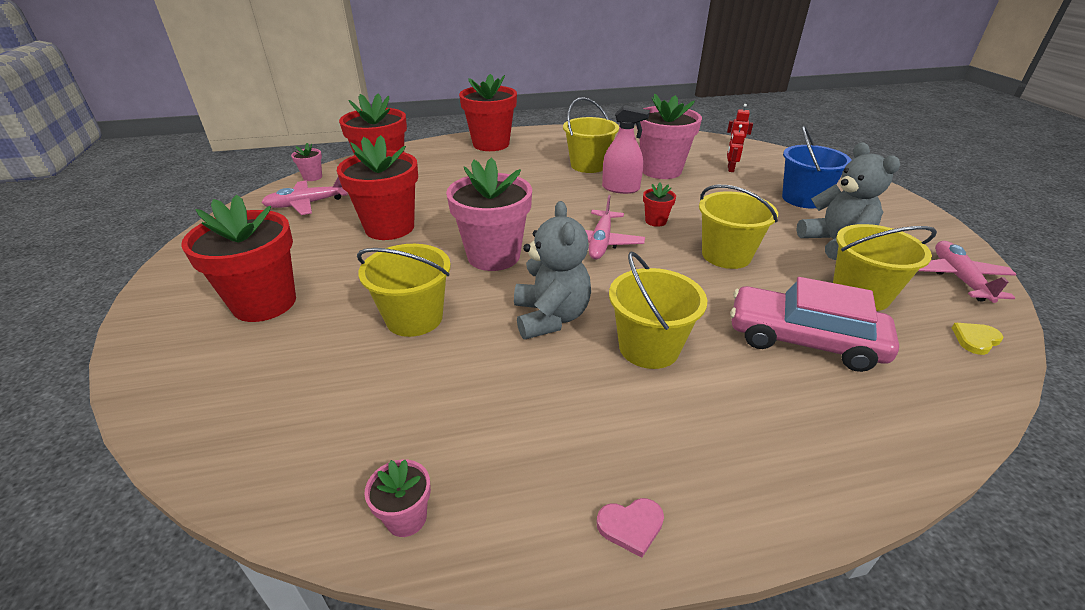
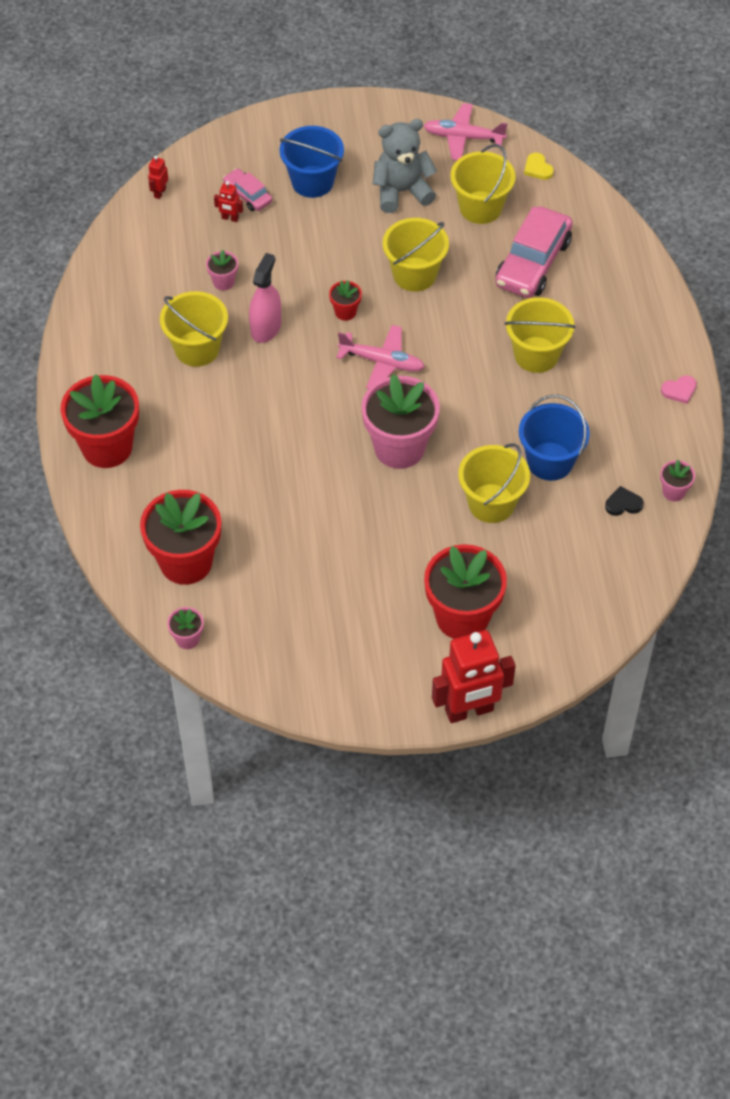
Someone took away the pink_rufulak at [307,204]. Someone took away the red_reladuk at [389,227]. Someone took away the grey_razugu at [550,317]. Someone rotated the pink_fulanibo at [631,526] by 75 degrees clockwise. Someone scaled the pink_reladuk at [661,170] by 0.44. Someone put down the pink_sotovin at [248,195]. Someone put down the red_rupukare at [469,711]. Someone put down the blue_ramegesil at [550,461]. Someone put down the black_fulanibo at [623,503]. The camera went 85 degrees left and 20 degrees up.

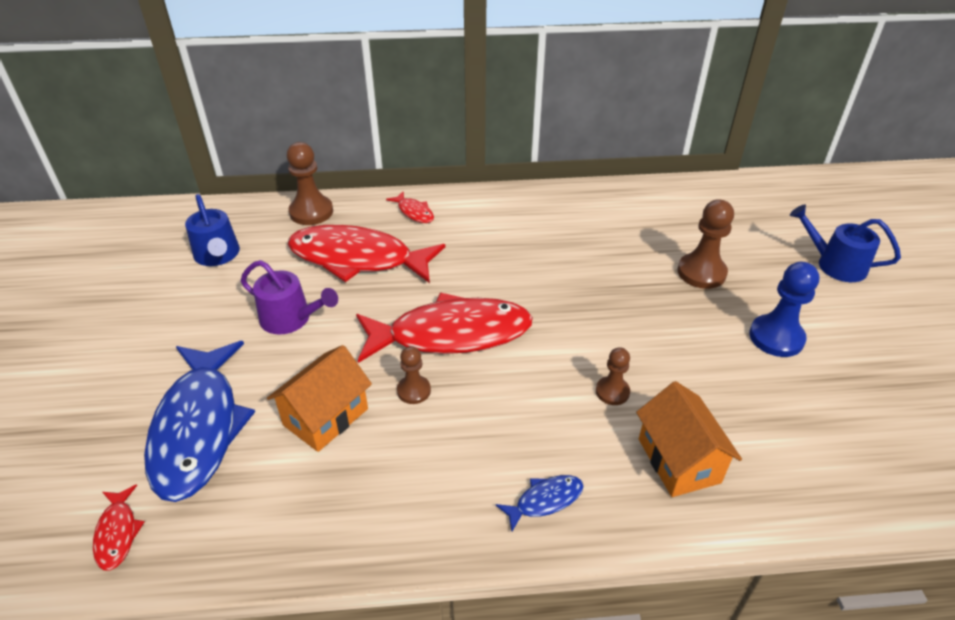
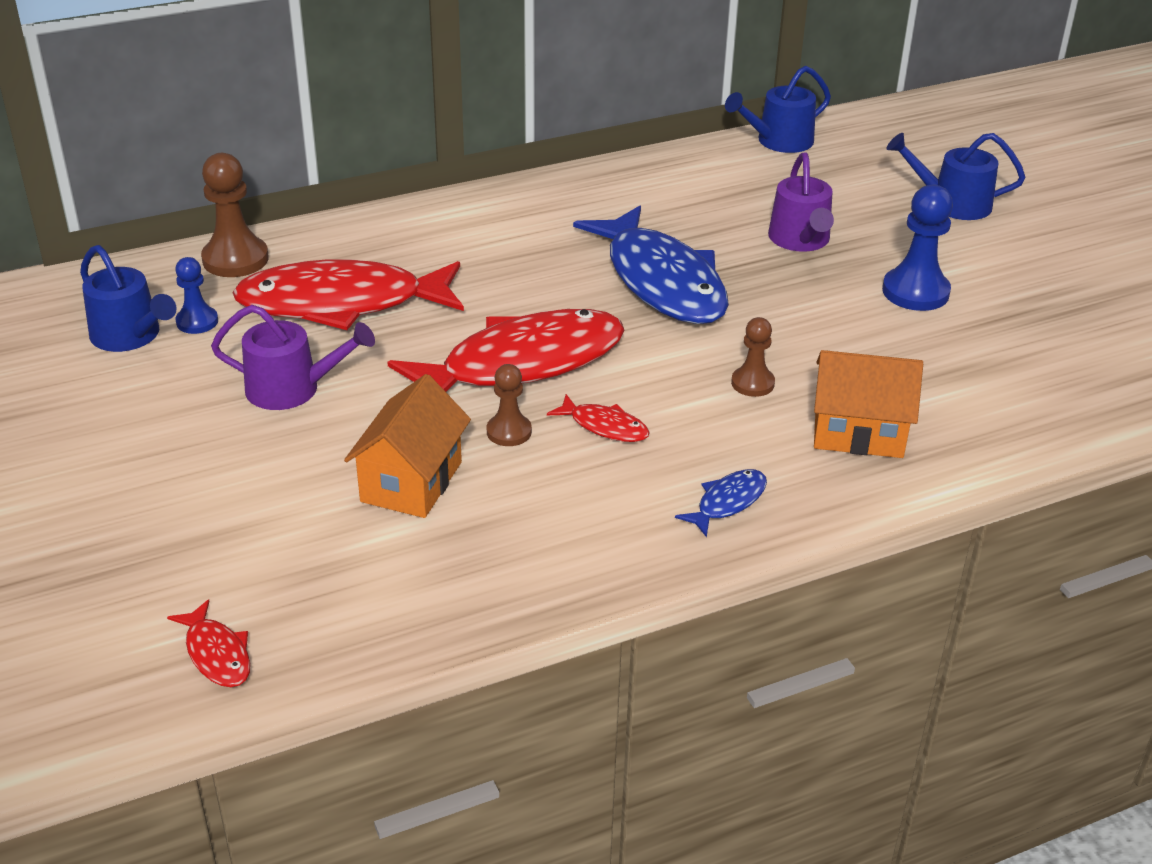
Someone carried the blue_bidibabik from [198,428] to [661,281]. Someone carried the red_bidibabik from [414,212] to [604,426]. Someone rotated the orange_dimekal at [678,460] by 45 degrees counterclockwise. Someone swapped the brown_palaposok at [701,272] for the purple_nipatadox at [800,240]. Someone put down the blue_palaposok at [197,322]. Someone put down the blue_nipatadox at [779,141]. The camera went 20 degrees left and 5 degrees down.

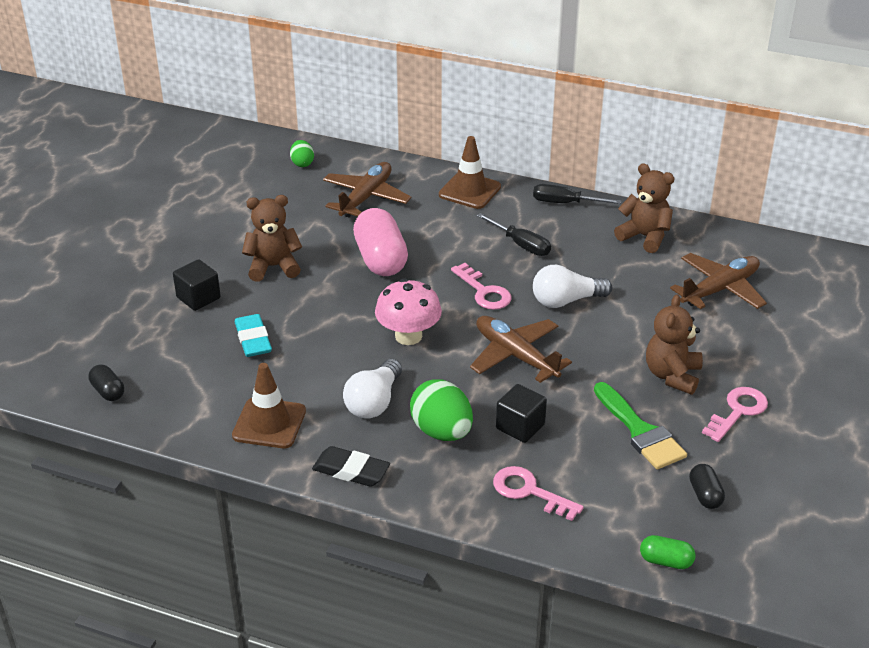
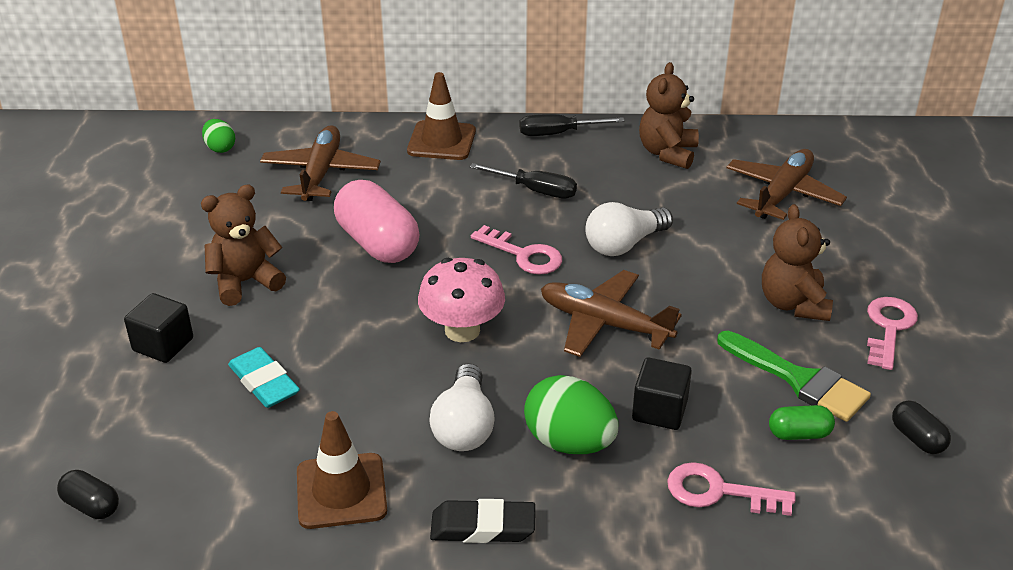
Someone rotated the brown_razugu at [644,237] by 90 degrees counterclockwise. Someone carried the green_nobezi from [666,561] to [799,434]. The camera went 20 degrees left and 0 degrees up.

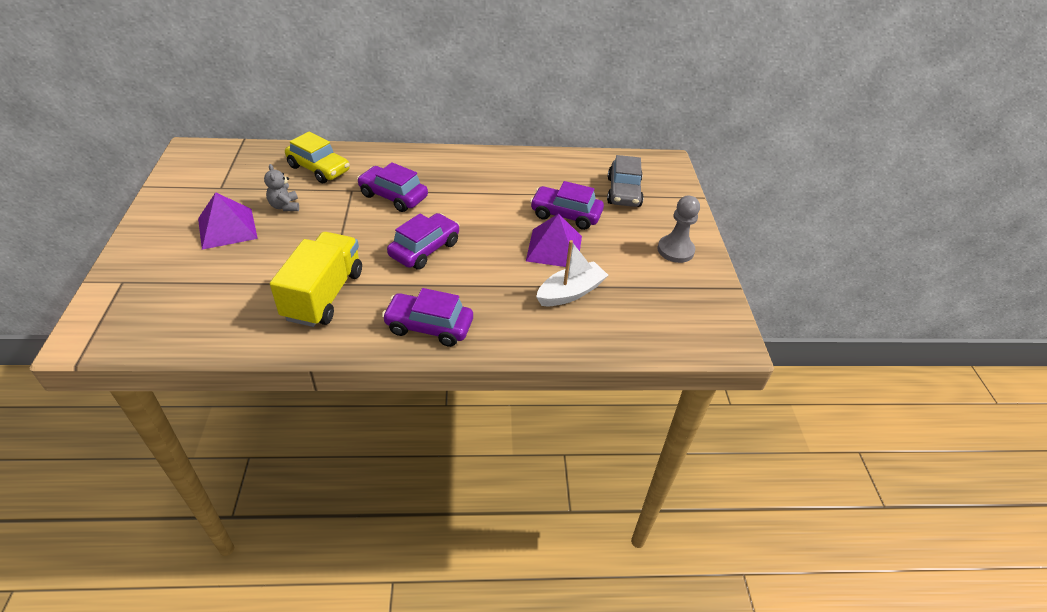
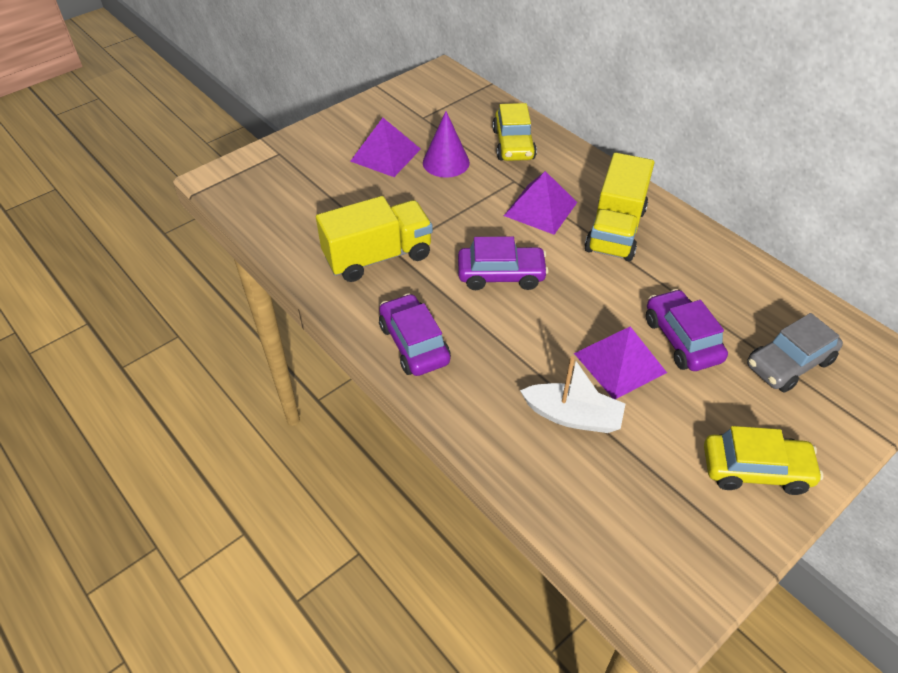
Someone swapped the grey_razugu at [285,206] for the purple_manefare at [446,162]. Someone swapped the purple_sotovin at [393,196] for the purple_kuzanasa at [540,208]. Someone swapped the grey_palaposok at [675,250] for the yellow_sotovin at [755,470]. Someone put down the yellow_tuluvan at [615,230]. The camera went 55 degrees right and 5 degrees up.

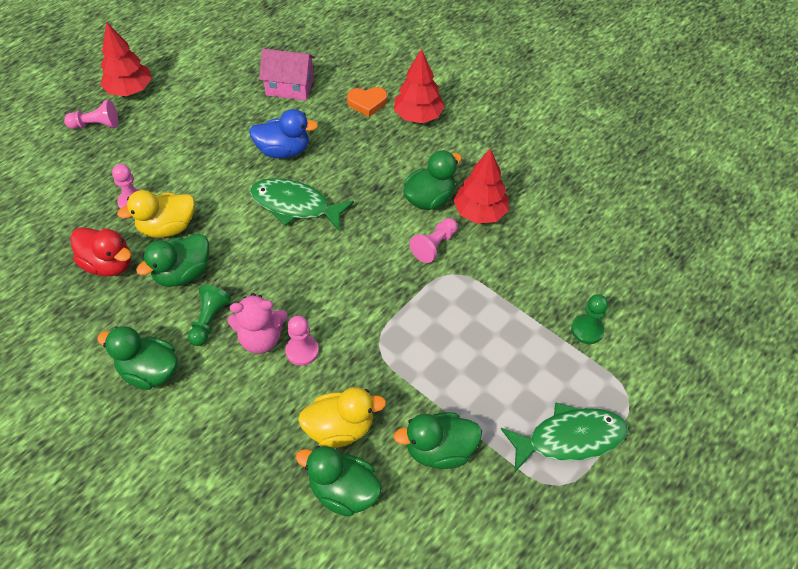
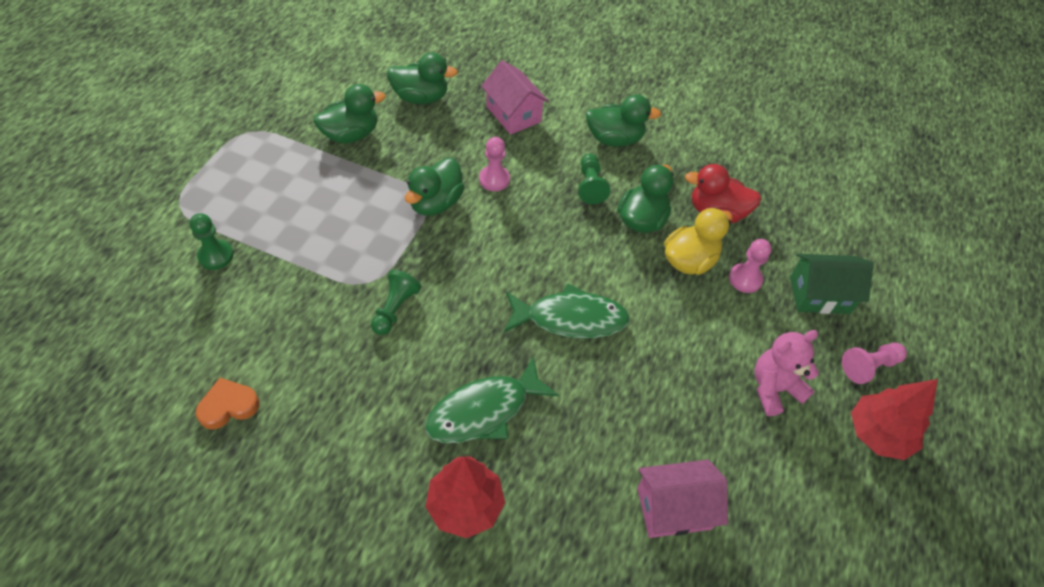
Someone carried the pink_razugu from [261,339] to [774,388]. Someone took away the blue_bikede at [283,150]. Someone took away the yellow_bikede at [340,428]. Someone carried the orange_fulanibo from [367,103] to [228,406]. Someone carried the green_bikede from [429,199] to [435,203]. Someone repainted the pink_palaposok at [434,245], which became the green_palaposok at [395,309]. Someone took away the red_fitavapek at [480,212]. Someone carried the green_bidibabik from [570,438] to [484,411]. Someone put down the pink_dimekal at [513,114]. Someone put down the green_dimekal at [819,295]. The camera went 160 degrees right and 0 degrees up.

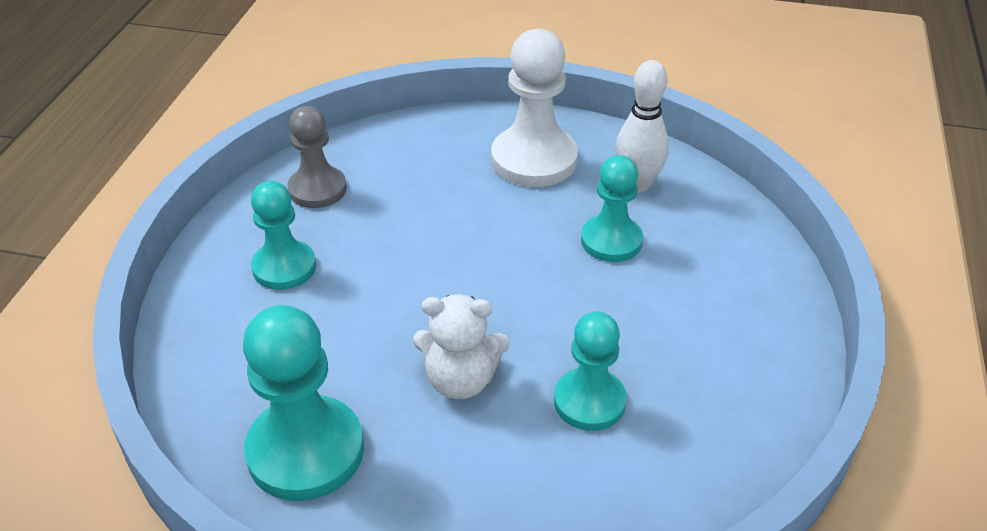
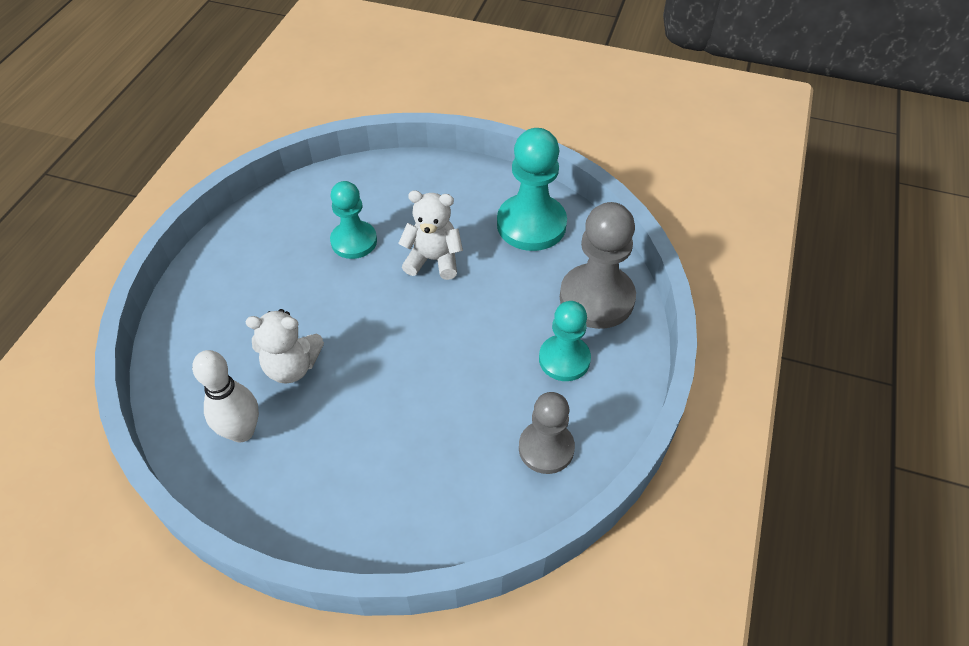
Someone took away the white_palaposok at [534,160]. Someone swapped the turquoise_palaposok at [611,241] for the white_razugu at [292,366]. Someone put down the grey_palaposok at [596,298]. The camera went 175 degrees left and 10 degrees up.

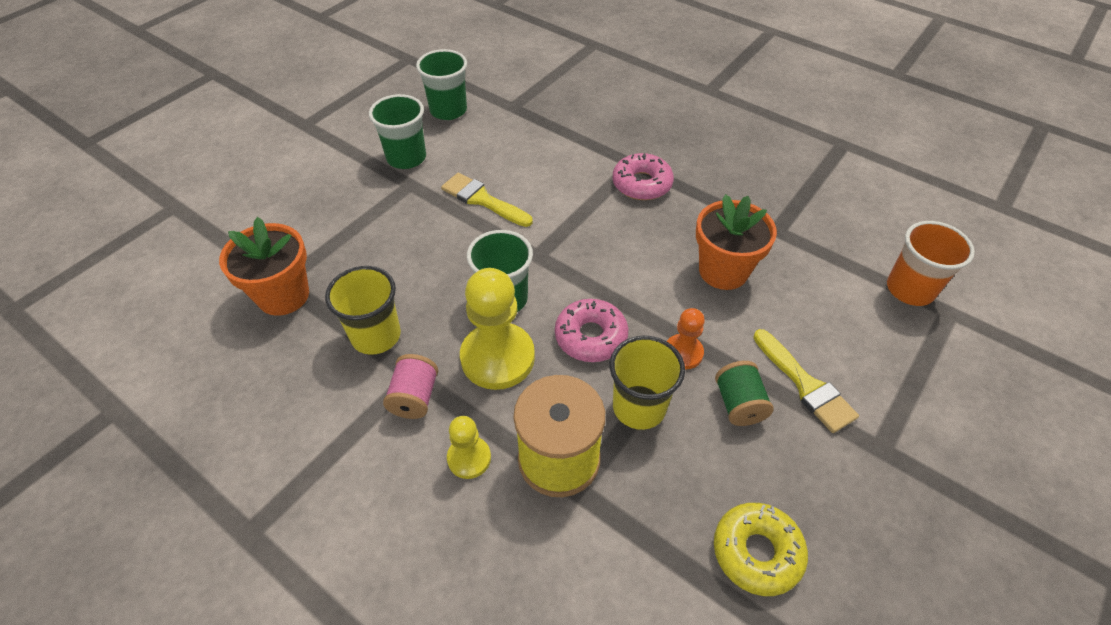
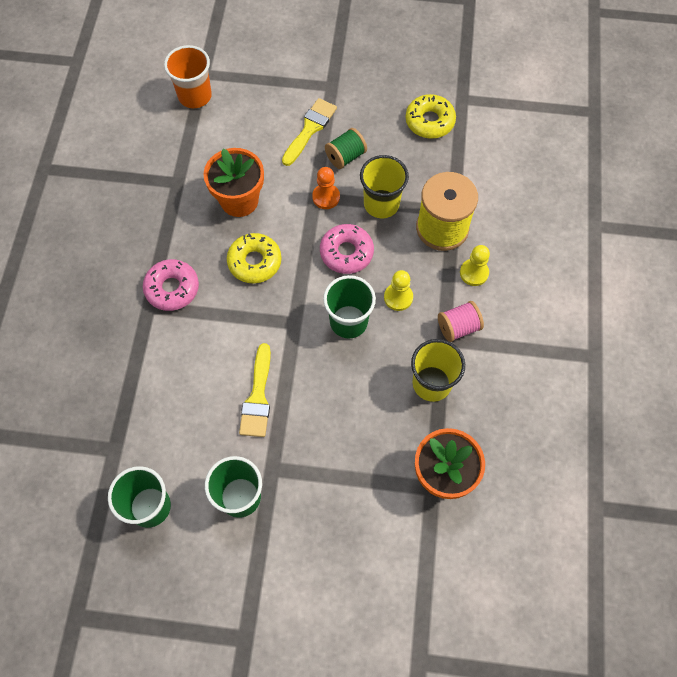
Someone scaled the yellow_palaposok at [497,358] by 0.53. Someone put down the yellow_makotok at [254,262]. The camera went 120 degrees left and 15 degrees up.

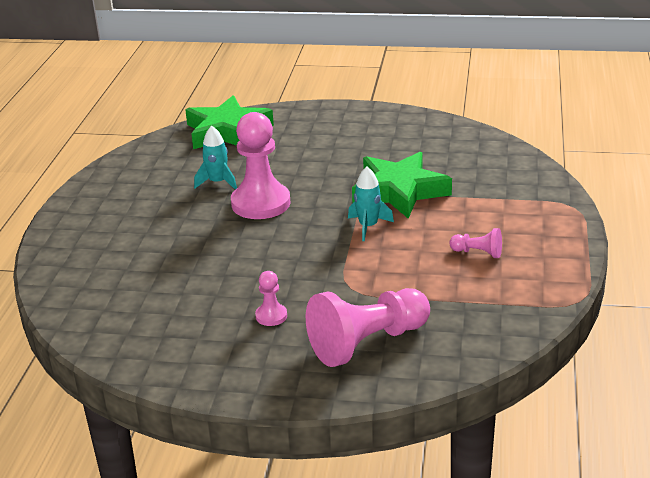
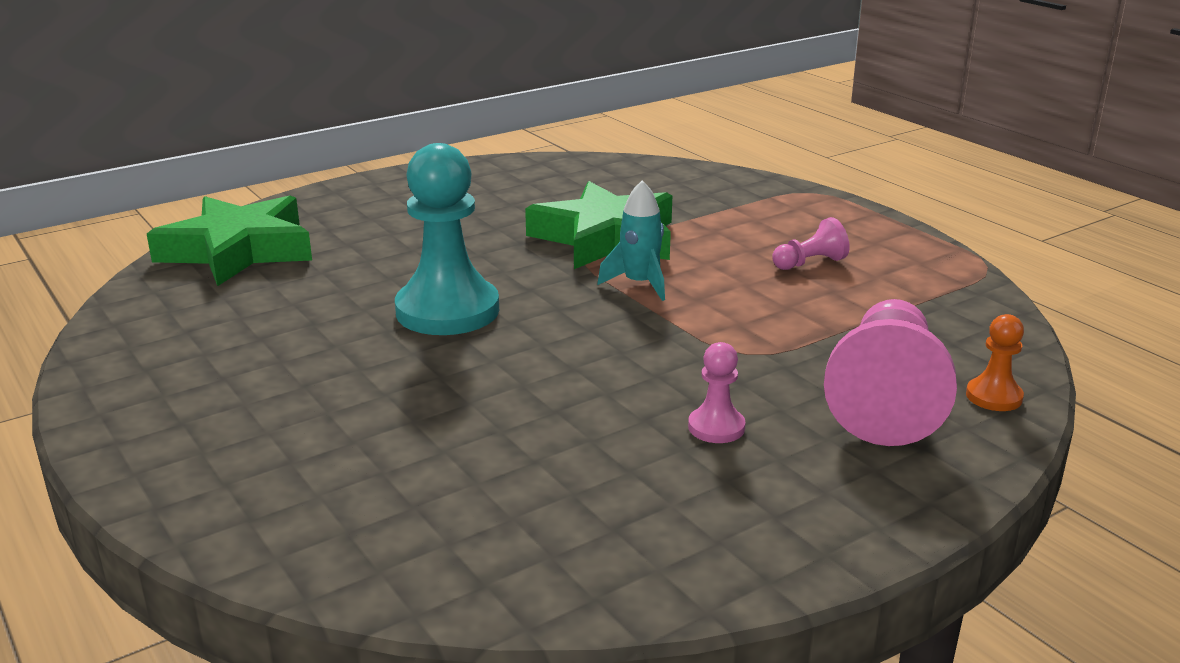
Someone took away the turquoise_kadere at [217,182]. Someone repainted the pink_palaposok at [261,203], which became the turquoise_palaposok at [447,311]. Someone put down the orange_palaposok at [994,397]. The camera went 45 degrees left and 5 degrees down.

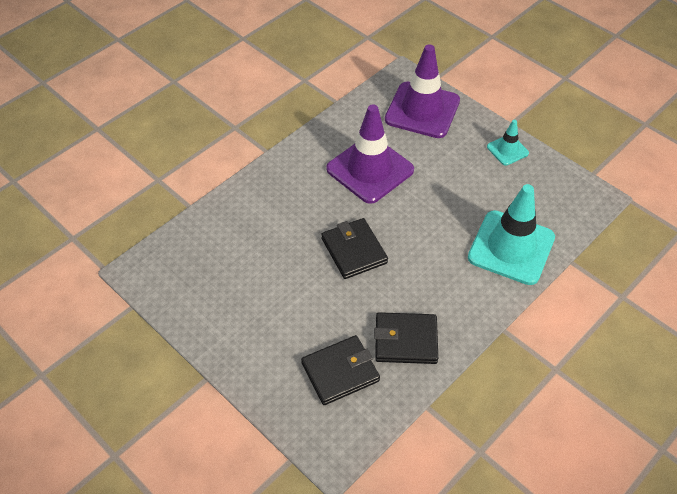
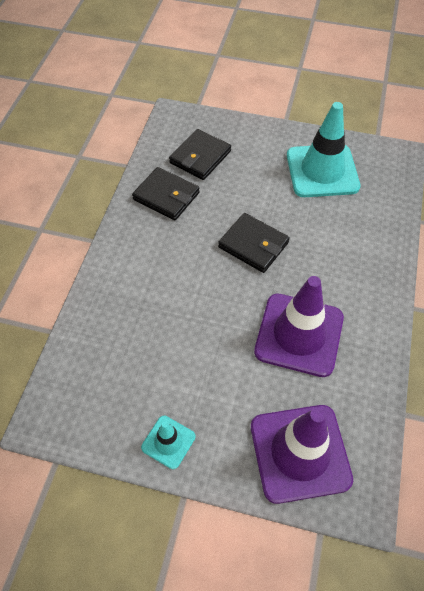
Someone rotated the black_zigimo at [405,340] by 60 degrees clockwise. Someone carried the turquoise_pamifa from [511,247] to [322,171]. The camera went 150 degrees right and 5 degrees up.

